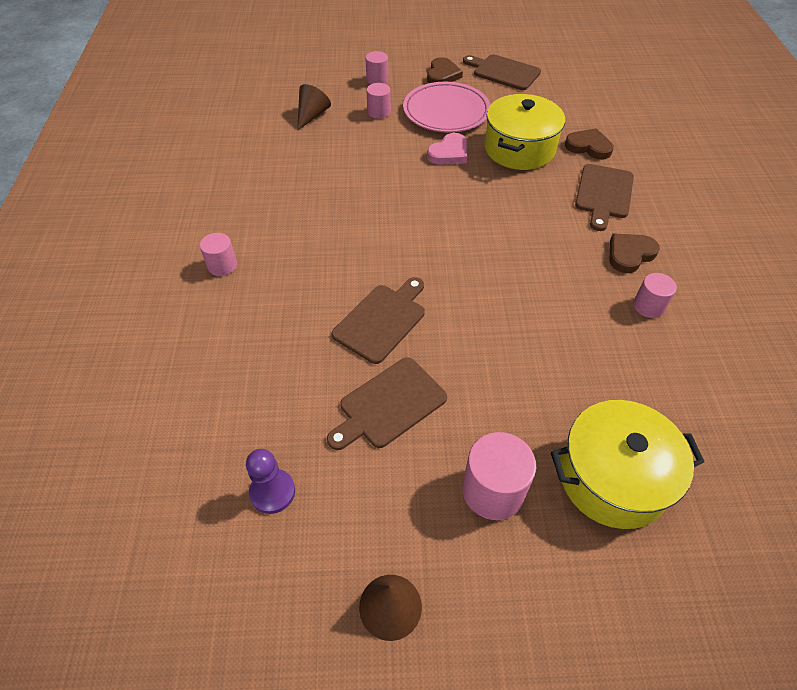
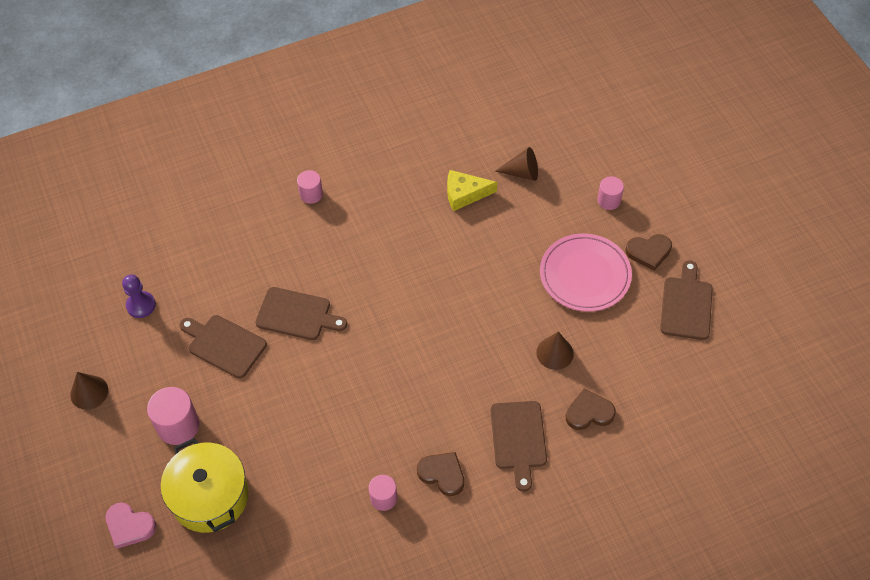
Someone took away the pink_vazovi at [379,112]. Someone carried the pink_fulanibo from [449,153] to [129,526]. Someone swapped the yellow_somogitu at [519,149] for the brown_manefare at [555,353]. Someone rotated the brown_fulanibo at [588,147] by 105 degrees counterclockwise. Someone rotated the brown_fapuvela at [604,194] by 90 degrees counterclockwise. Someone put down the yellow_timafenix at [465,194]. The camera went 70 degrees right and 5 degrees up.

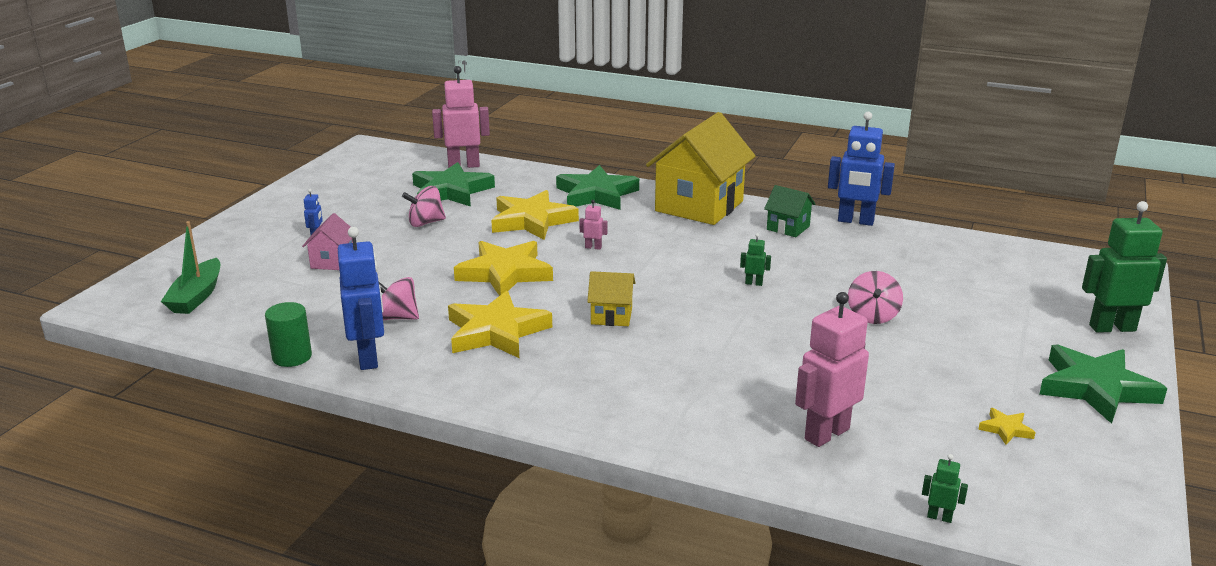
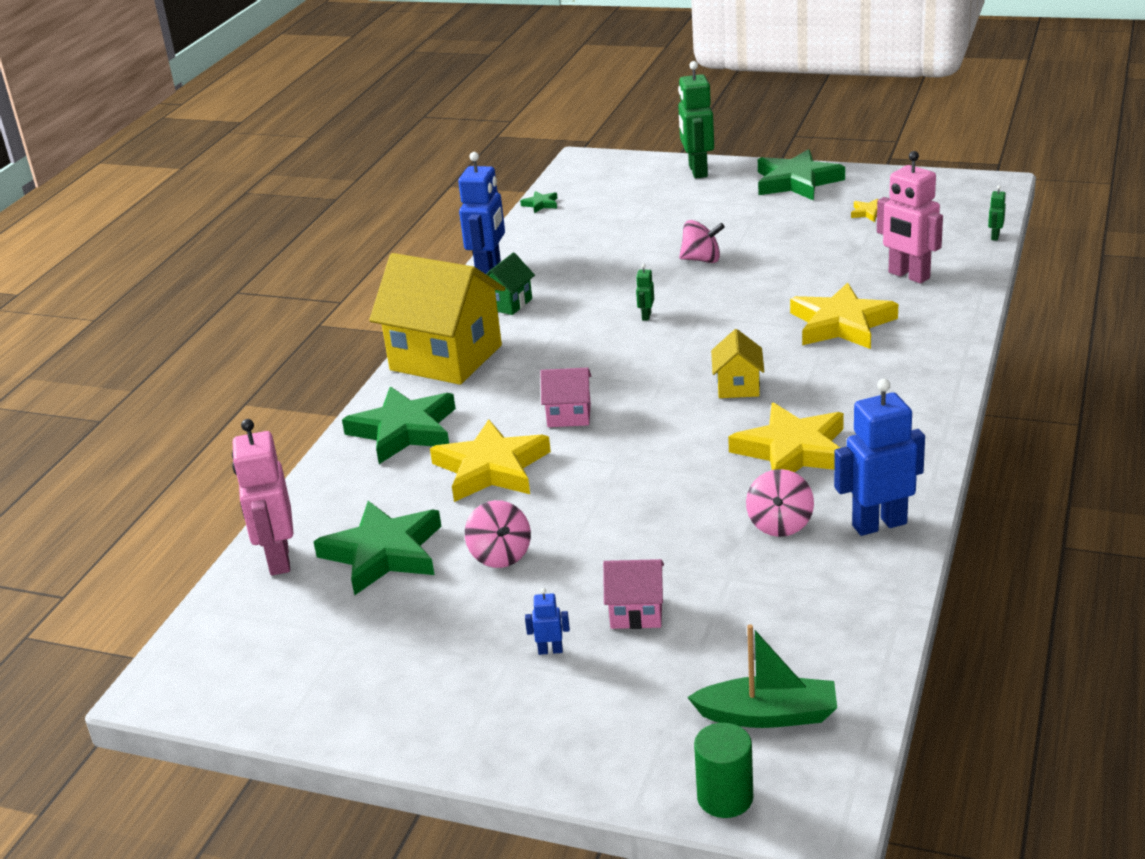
Someone carried the green_vazovi from [292,357] to [725,797]. Someone carried the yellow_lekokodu from [505,273] to [841,324]. Someone swapped the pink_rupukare at [593,247] for the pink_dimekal at [569,415]. Someone put down the green_lekokodu at [540,204]. The camera went 90 degrees left and 5 degrees up.

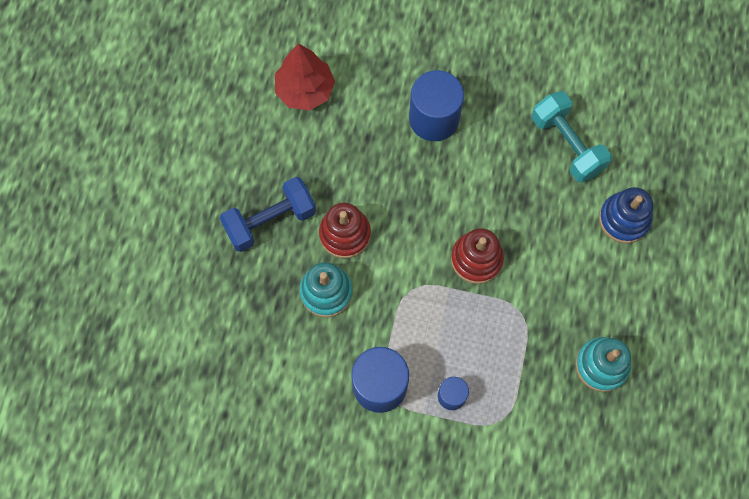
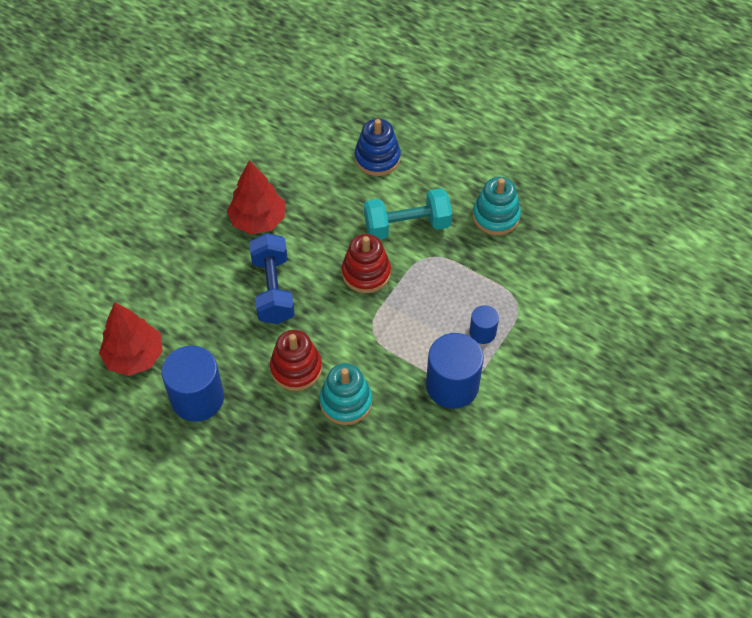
Someone carried the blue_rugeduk from [270,221] to [273,289]. Someone carried the blue_vazovi from [434,118] to [197,398]. Someone carried the turquoise_rugeduk from [567,144] to [407,226]. Someone put down the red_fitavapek at [258,220]. The camera went 70 degrees left and 15 degrees down.

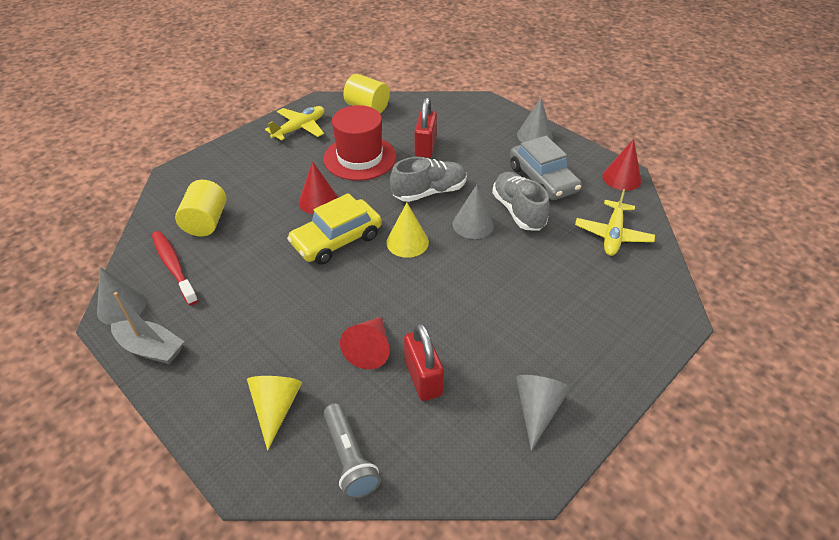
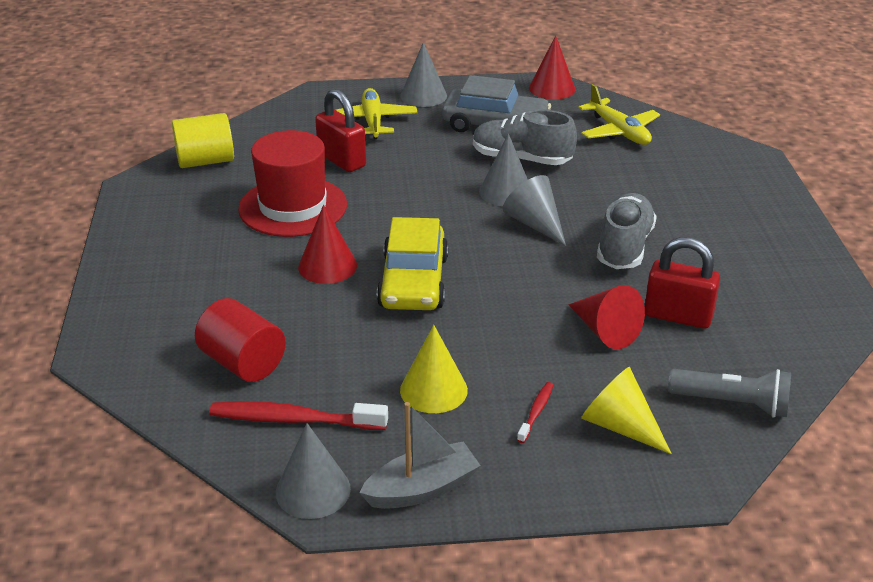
Someone repainted the yellow_vazovi at [206,222], which became the red_vazovi at [243,363]. Someone carried the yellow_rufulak from [300,128] to [372,121]. Someone carried the yellow_manefare from [407,242] to [433,390]. Someone carried the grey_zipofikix from [429,192] to [624,247]. Someone carried the grey_manefare from [537,409] to [534,224]. Someone put down the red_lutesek at [536,412]. The camera went 50 degrees left and 10 degrees down.

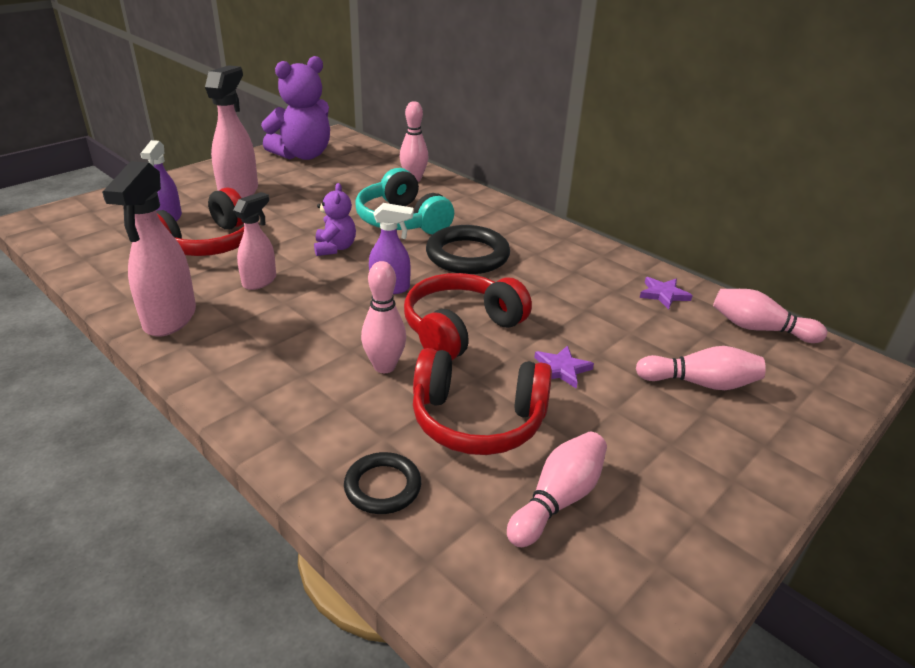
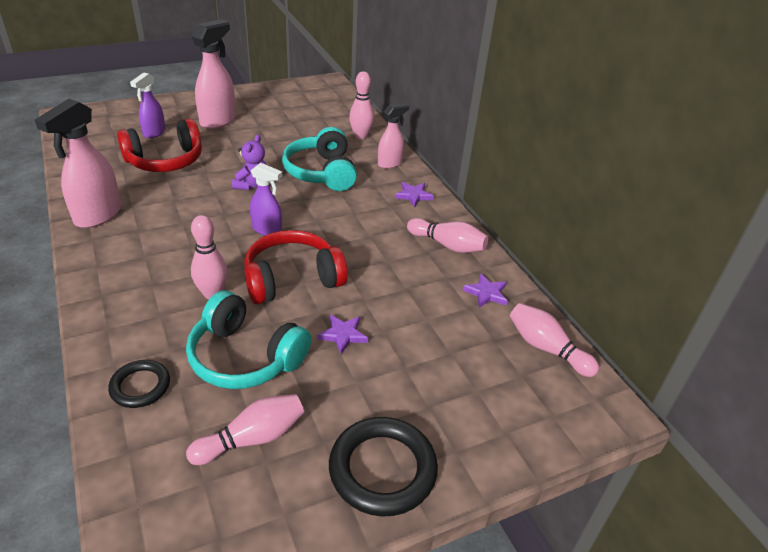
Someone carried the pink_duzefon from [260,281] to [390,163]. Someone took away the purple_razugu at [303,155]. Someone repainted the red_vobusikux at [478,420], which became the turquoise_vobusikux at [245,357]. Someone carried the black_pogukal from [467,255] to [382,469]. Someone carried the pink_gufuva from [700,383] to [447,245]. Someone put down the purple_lekokodu at [413,195]. The camera went 20 degrees right and 5 degrees up.

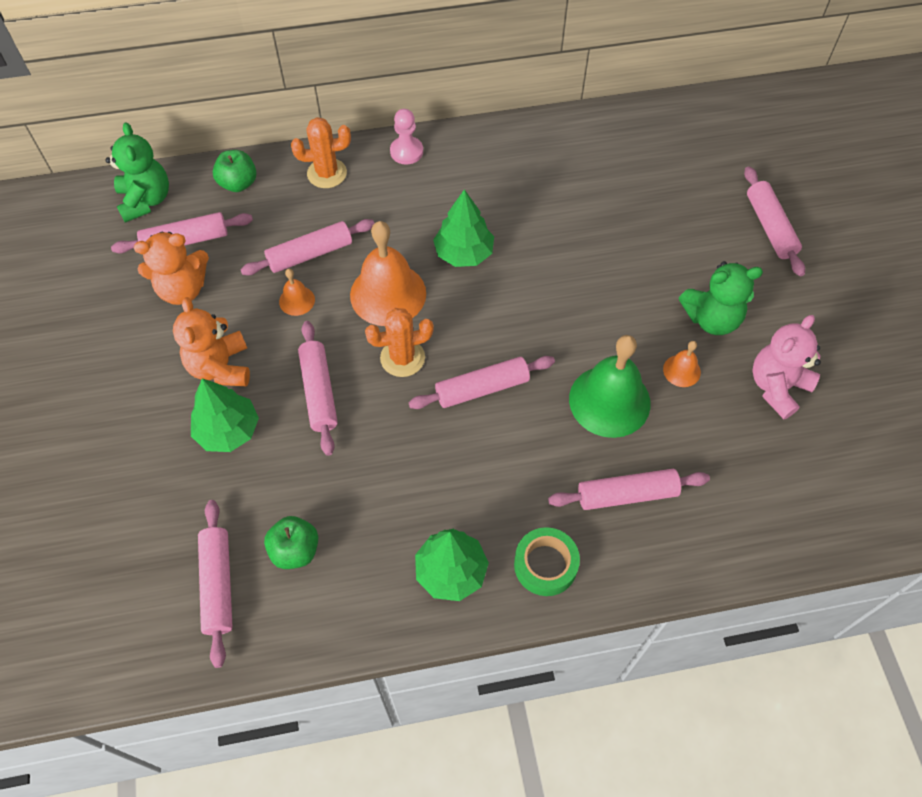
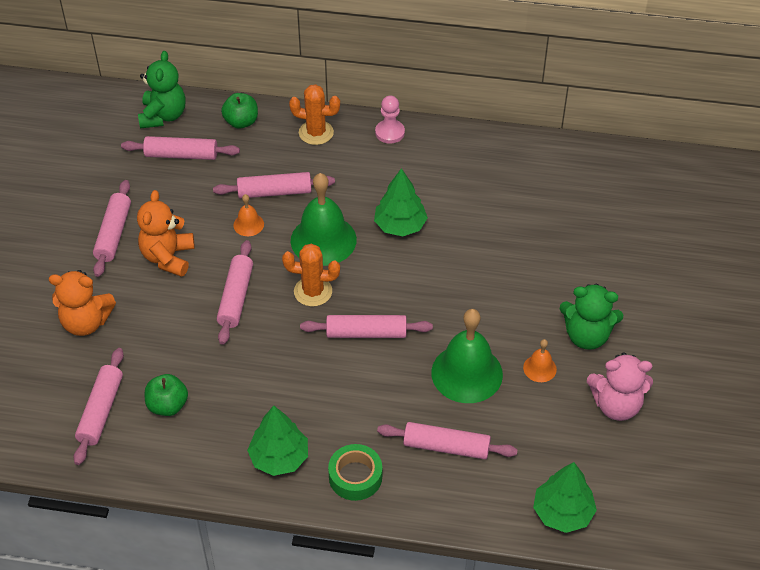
Someone carried the orange_razugu from [183,289] to [86,322]. Someone carried the green_fitavapek from [228,430] to [562,513]. Someone repainted the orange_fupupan at [388,294], which became the green_fupupan at [323,240]. Someone carried the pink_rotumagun from [770,227] to [114,234]. Someone rotated the pink_razugu at [777,387] by 150 degrees counterclockwise. The camera went 20 degrees right and 10 degrees down.

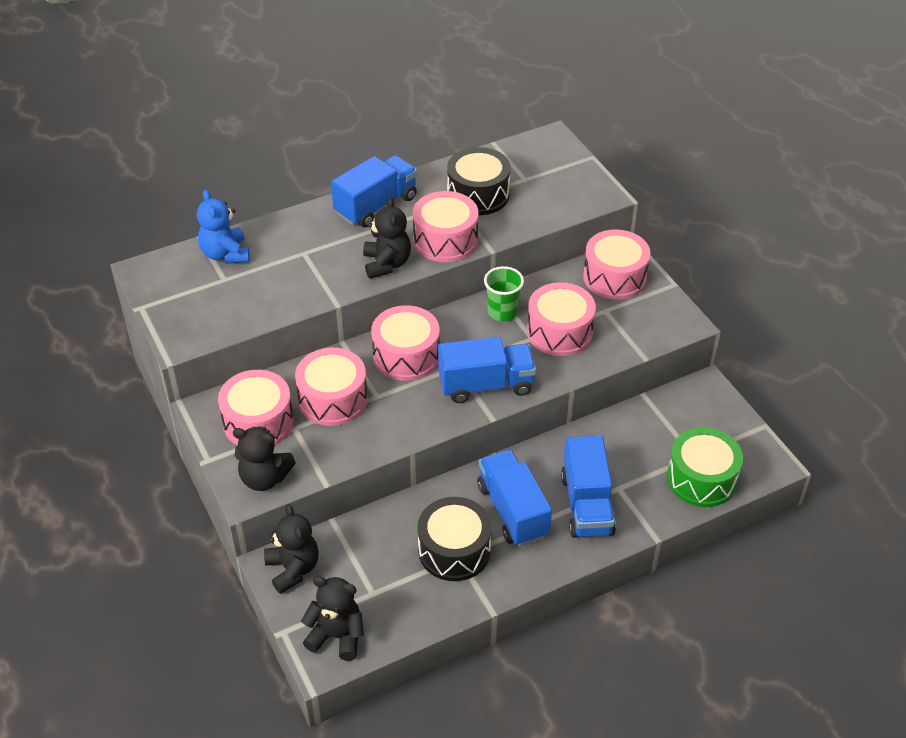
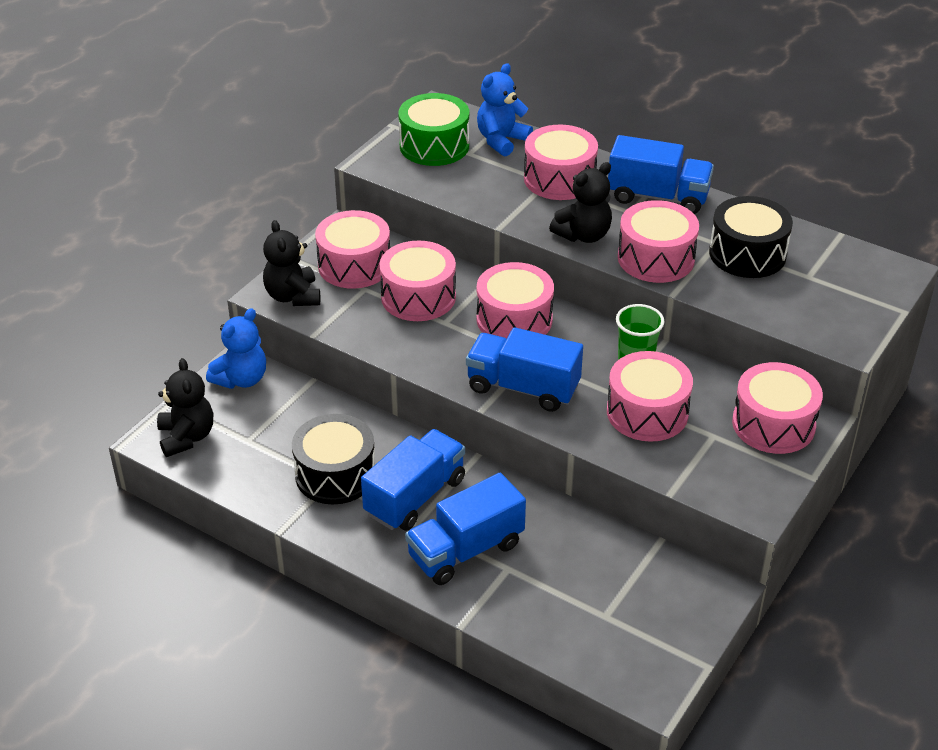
Someone repainted the black_razugu at [293,569], which became the blue_razugu at [241,379]. Someone rotated the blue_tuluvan at [486,385] by 150 degrees clockwise. Someone carried the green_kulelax from [701,479] to [434,146]. Someone put down the pink_kulelax at [559,179]. The camera went 60 degrees right and 5 degrees down.

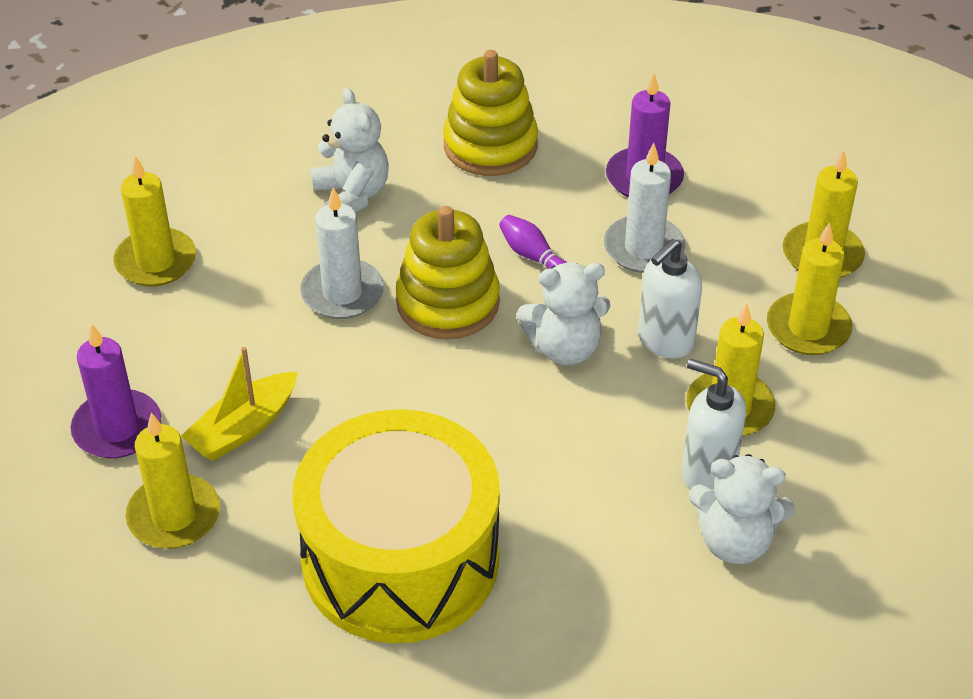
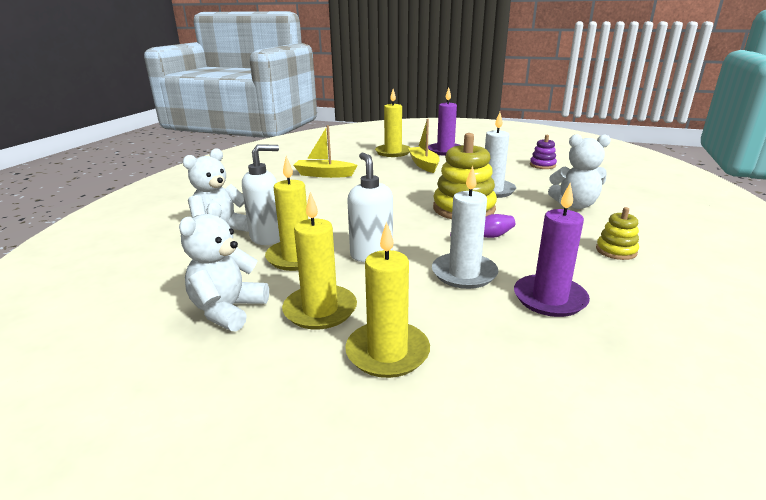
Someone swapped the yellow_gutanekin at [156,261] for the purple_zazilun at [542,165]. Someone swapped the yellow_kulelax at [400,559] for the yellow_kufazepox at [324,174]. Someone scaled the yellow_zazilun at [490,145] by 0.51. Someone carried the white_razugu from [564,348] to [228,310]. The camera went 120 degrees right and 20 degrees down.

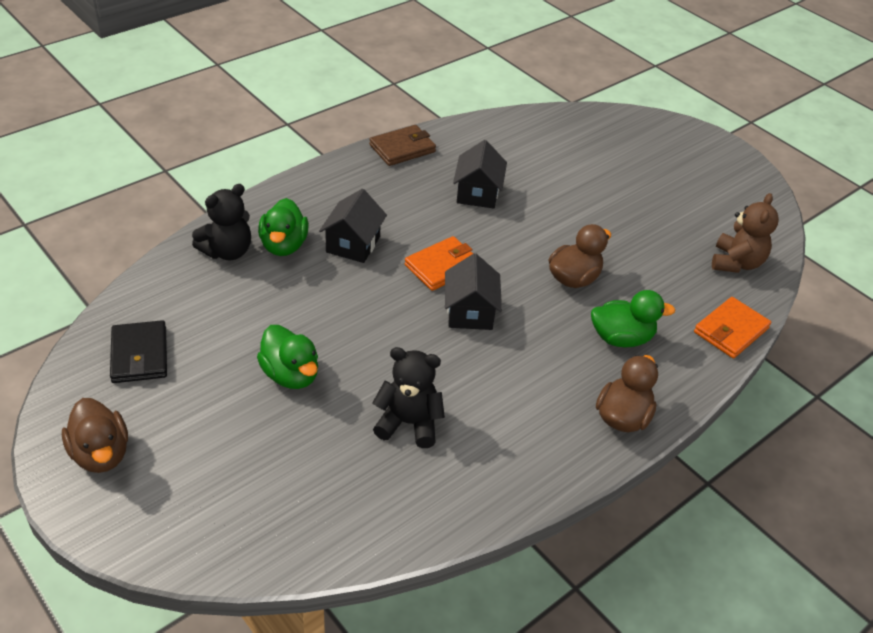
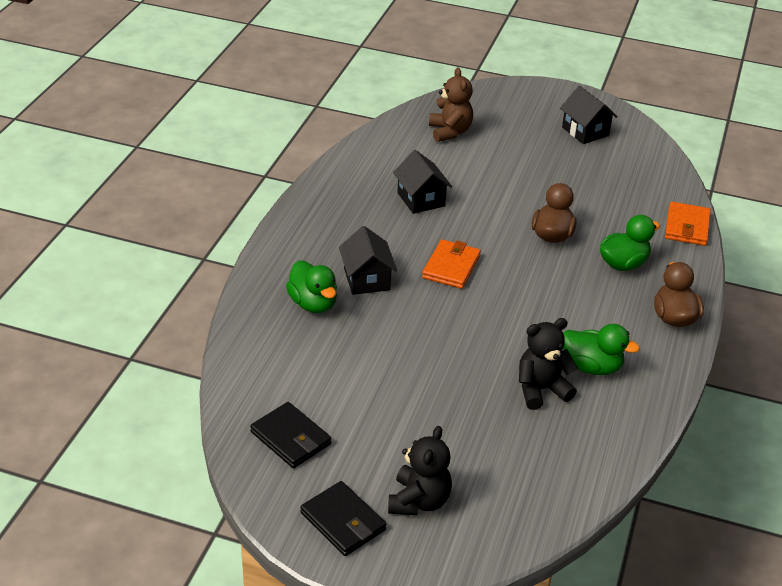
Someone swapped the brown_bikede at [101,454] for the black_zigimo at [343,521]. Someone carried the black_razugu from [227,251] to [419,501]. Someone carried the green_bikede from [291,375] to [592,367]. Someone took away the brown_zigimo at [402,148]. Someone carried the black_dimekal from [470,312] to [585,131]. Someone carried the brown_razugu from [736,263] to [450,132]. The camera went 30 degrees left and 5 degrees down.

